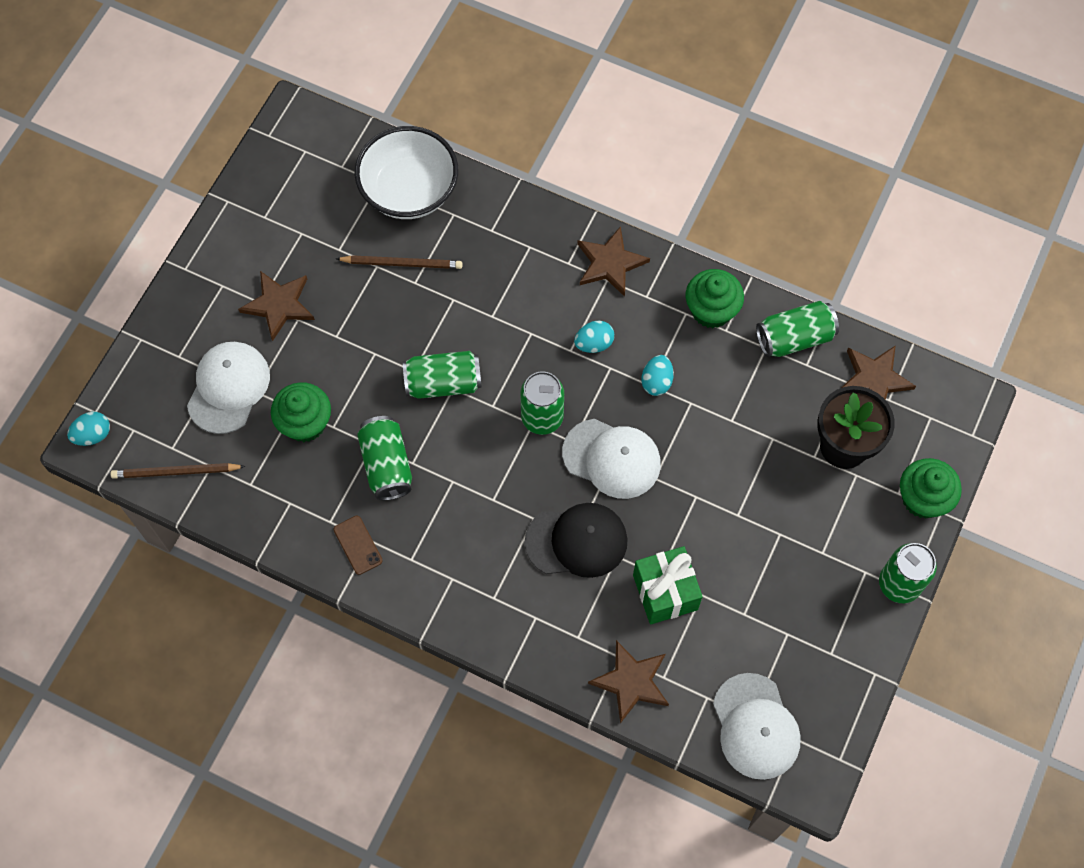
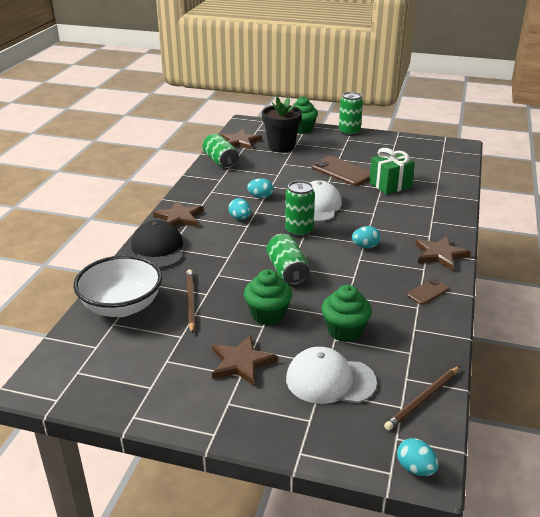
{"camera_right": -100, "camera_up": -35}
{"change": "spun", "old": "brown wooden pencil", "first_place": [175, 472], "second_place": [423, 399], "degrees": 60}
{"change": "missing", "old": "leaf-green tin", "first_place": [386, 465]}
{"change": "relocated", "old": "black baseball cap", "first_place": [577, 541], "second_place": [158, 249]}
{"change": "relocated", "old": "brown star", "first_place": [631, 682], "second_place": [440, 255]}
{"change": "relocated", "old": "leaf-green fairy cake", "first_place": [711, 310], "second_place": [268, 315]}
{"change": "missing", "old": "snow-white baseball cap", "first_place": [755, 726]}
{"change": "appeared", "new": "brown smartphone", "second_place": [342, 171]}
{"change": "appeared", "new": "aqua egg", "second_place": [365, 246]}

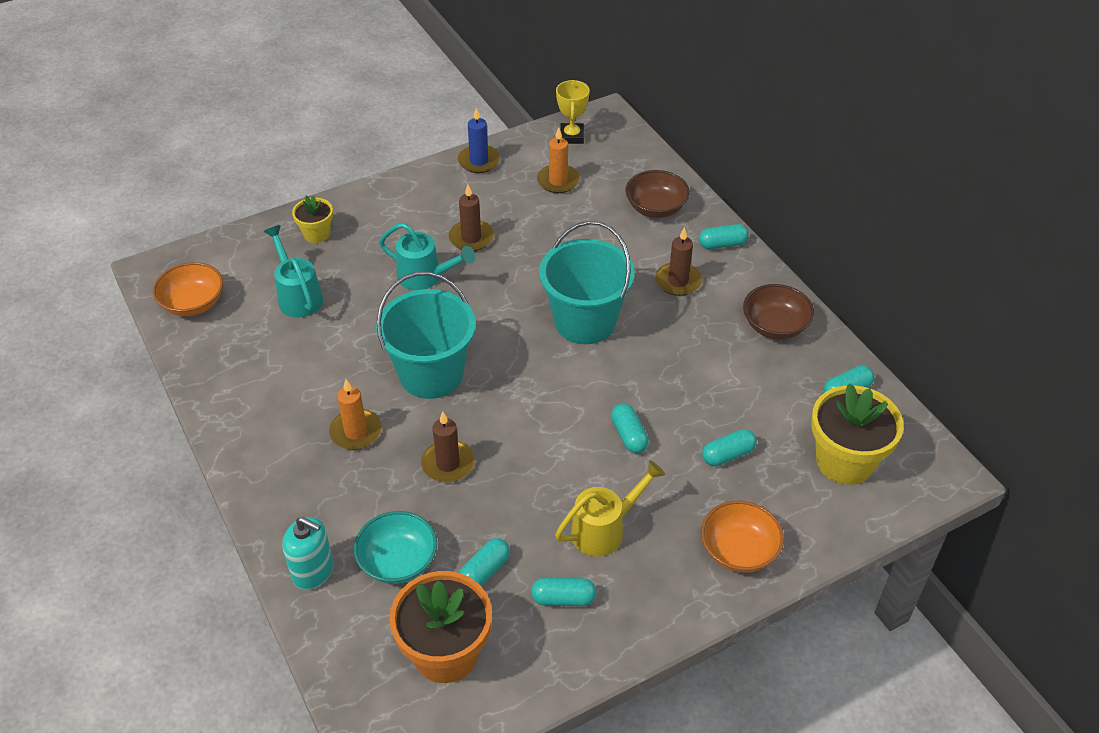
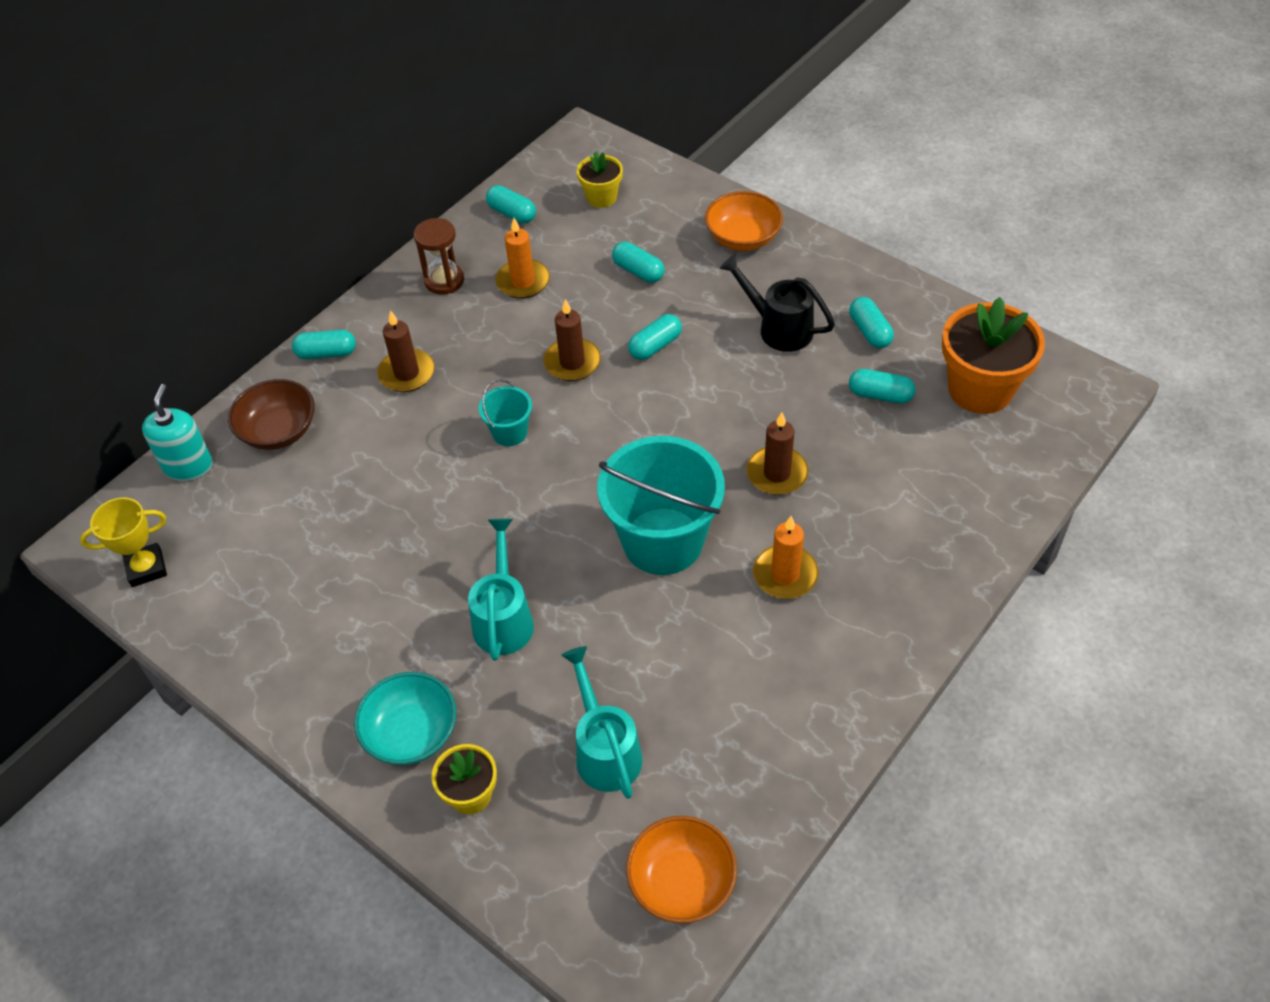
{"camera_right": -110, "camera_up": 5}
{"change": "spun", "old": "aqua watering pot", "first_place": [298, 296], "second_place": [605, 750], "degrees": 120}
{"change": "relocated", "old": "aqua pump bottle", "first_place": [313, 571], "second_place": [188, 466]}
{"change": "relocated", "old": "aqua serving bowl", "first_place": [398, 561], "second_place": [411, 733]}
{"change": "relocated", "old": "brown candle", "first_place": [471, 238], "second_place": [572, 362]}
{"change": "missing", "old": "royal blue candle", "first_place": [479, 161]}
{"change": "relocated", "old": "orange candle", "first_place": [558, 181], "second_place": [523, 281]}
{"change": "size", "old": "aqua bucket", "first_place": [585, 322], "second_place": [509, 432], "factor": 0.46}
{"change": "colour", "old": "golden watering pot", "new": "black watering pot", "first_place": [604, 530], "second_place": [778, 328]}
{"change": "spun", "old": "aqua capsule", "first_place": [722, 244], "second_place": [326, 353], "degrees": -60}
{"change": "exchanged", "old": "brown serving bowl", "new": "brown sandglass", "first_place": [775, 326], "second_place": [444, 281]}
{"change": "size", "old": "golden plant pot", "first_place": [845, 461], "second_place": [601, 197], "factor": 0.54}

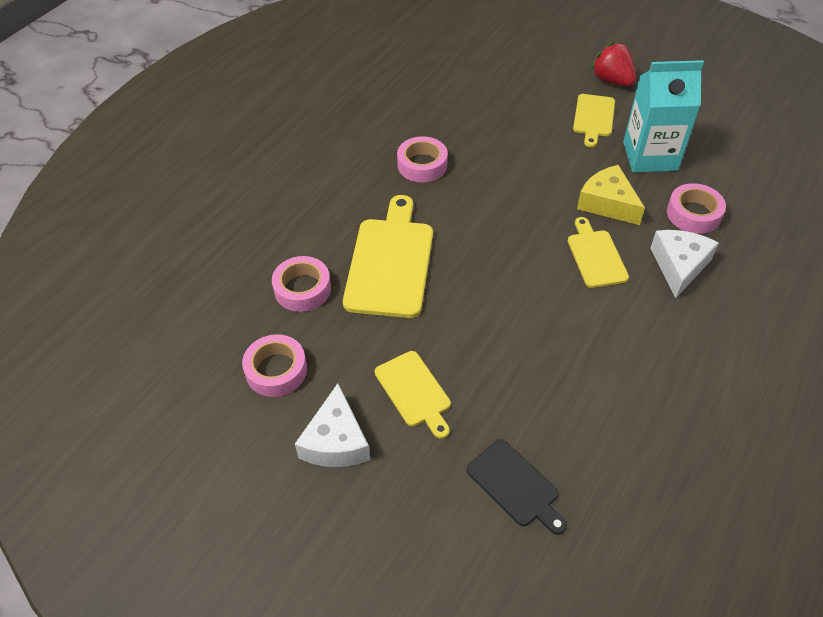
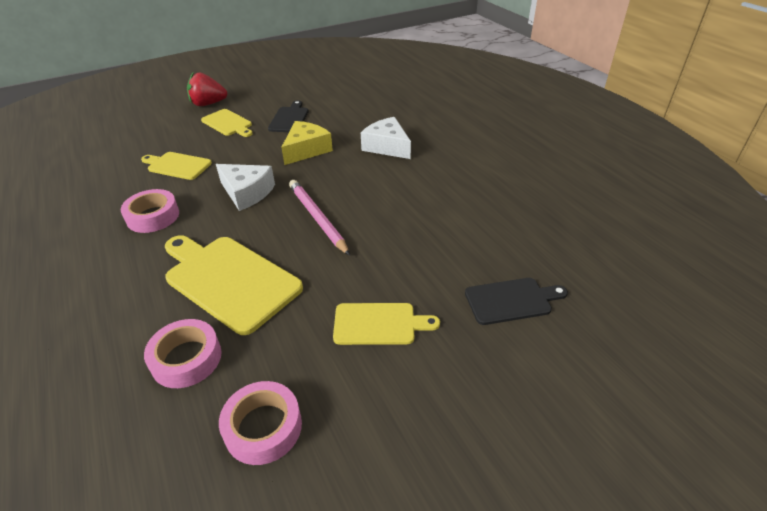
{"camera_right": -60, "camera_up": -10}
{"change": "relocated", "old": "snow-white piece of cheese", "first_place": [336, 441], "second_place": [247, 193]}
{"change": "relocated", "old": "golden cutting board", "first_place": [595, 256], "second_place": [177, 166]}
{"change": "spun", "old": "golden piece of cheese", "first_place": [607, 203], "second_place": [306, 150], "degrees": 135}
{"change": "exchanged", "old": "aqua milk carton", "new": "black cutting board", "first_place": [650, 156], "second_place": [289, 119]}
{"change": "missing", "old": "pink sticky tape", "first_place": [693, 214]}
{"change": "appeared", "new": "pink wooden pencil", "second_place": [317, 218]}

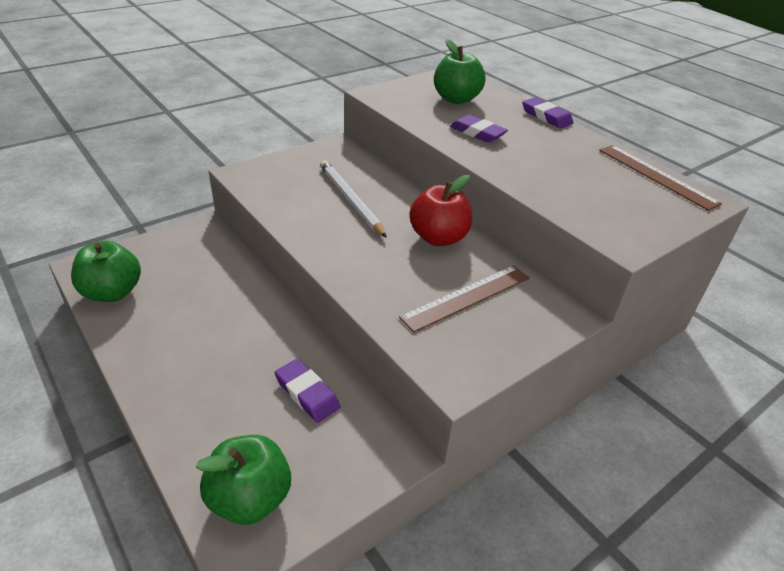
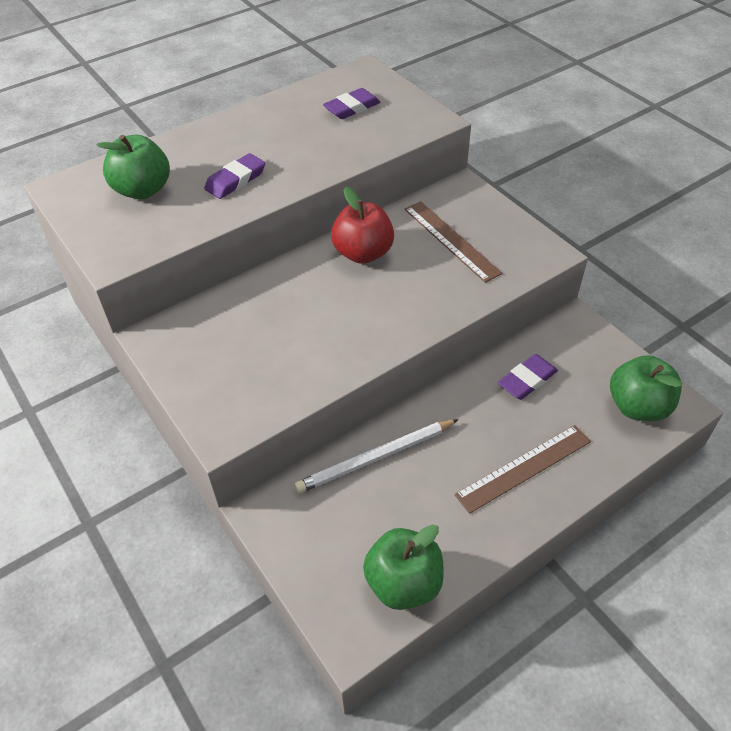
{"camera_right": -85, "camera_up": 10}
{"change": "relocated", "old": "snow-white wooden pencil", "first_place": [350, 199], "second_place": [375, 458]}
{"change": "relocated", "old": "purple eraser", "first_place": [546, 116], "second_place": [352, 108]}
{"change": "relocated", "old": "brown measuring stick", "first_place": [656, 176], "second_place": [524, 468]}

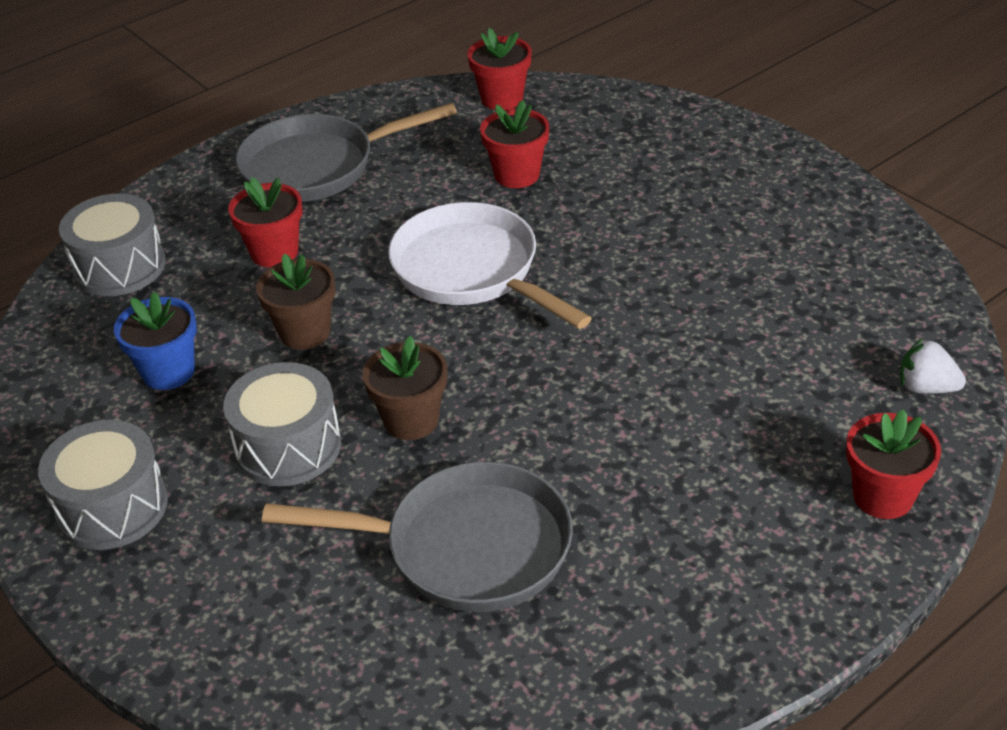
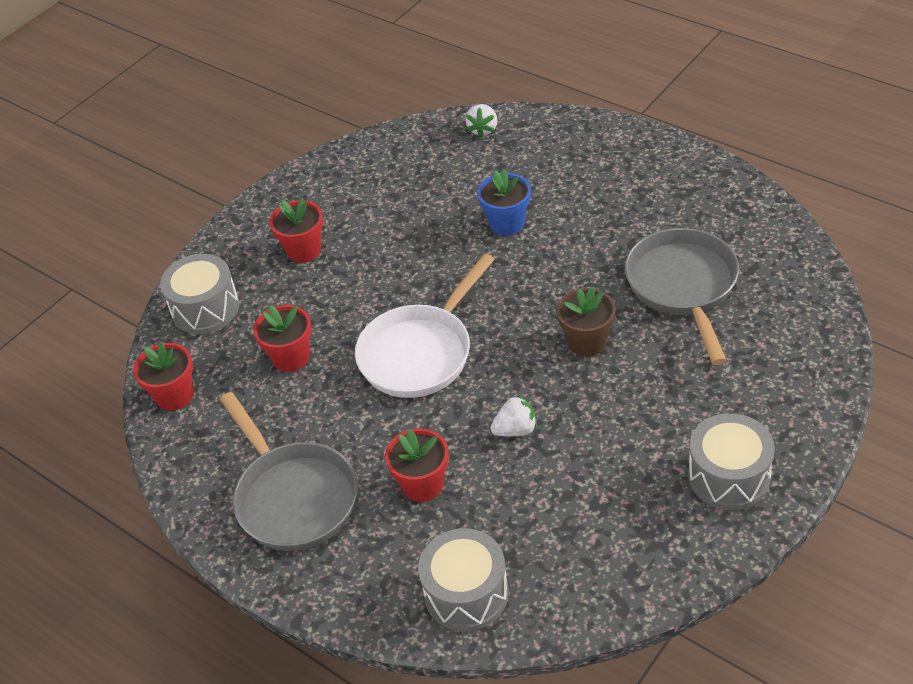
{"camera_right": -100, "camera_up": 5}
{"change": "relocated", "old": "royal blue plant pot", "first_place": [168, 372], "second_place": [507, 223]}
{"change": "relocated", "old": "grey toy drum", "first_place": [288, 447], "second_place": [205, 308]}
{"change": "exchanged", "old": "brown plant pot", "new": "snow-white toy strawberry", "first_place": [305, 332], "second_place": [516, 430]}
{"change": "relocated", "old": "crimson plant pot", "first_place": [883, 496], "second_place": [304, 250]}

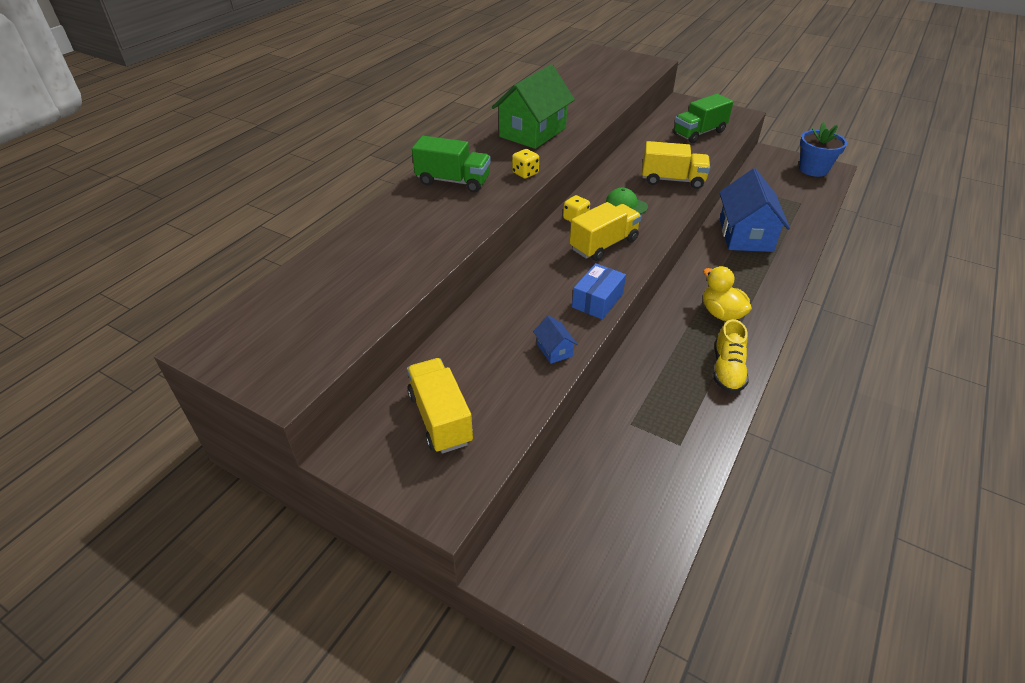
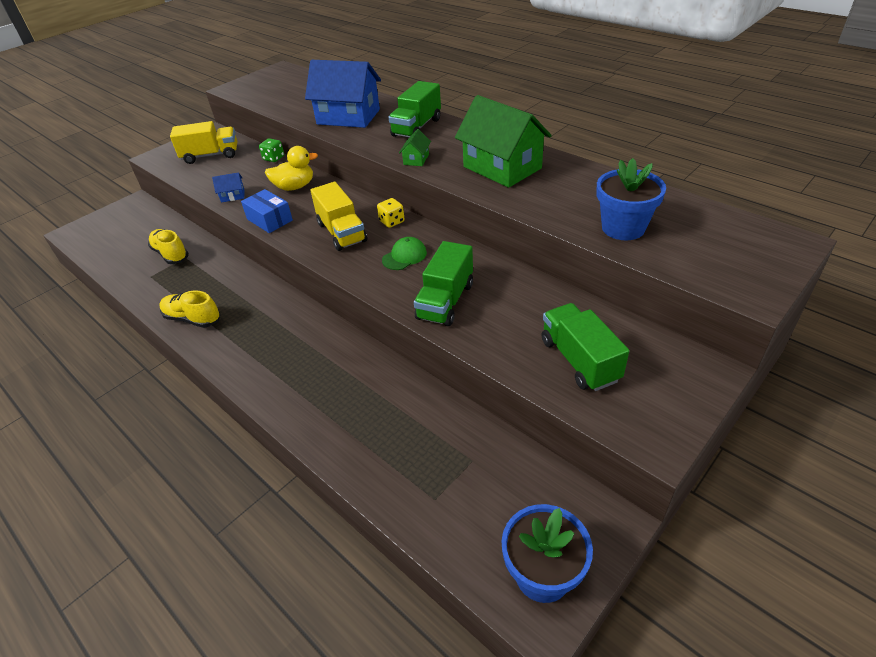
{"camera_right": 105, "camera_up": 0}
{"change": "exchanged", "old": "golden dice", "new": "leaf-green house", "first_place": [525, 173], "second_place": [416, 159]}
{"change": "colour", "old": "golden toy truck", "new": "leaf-green toy truck", "first_place": [672, 180], "second_place": [445, 301]}
{"change": "relocated", "old": "golden toy duck", "first_place": [721, 313], "second_place": [294, 187]}
{"change": "relocated", "old": "royal blue house", "first_place": [745, 235], "second_place": [348, 117]}
{"change": "appeared", "new": "golden sneaker", "second_place": [171, 254]}
{"change": "appeared", "new": "leaf-green dice", "second_place": [274, 158]}
{"change": "appeared", "new": "royal blue plant pot", "second_place": [623, 228]}

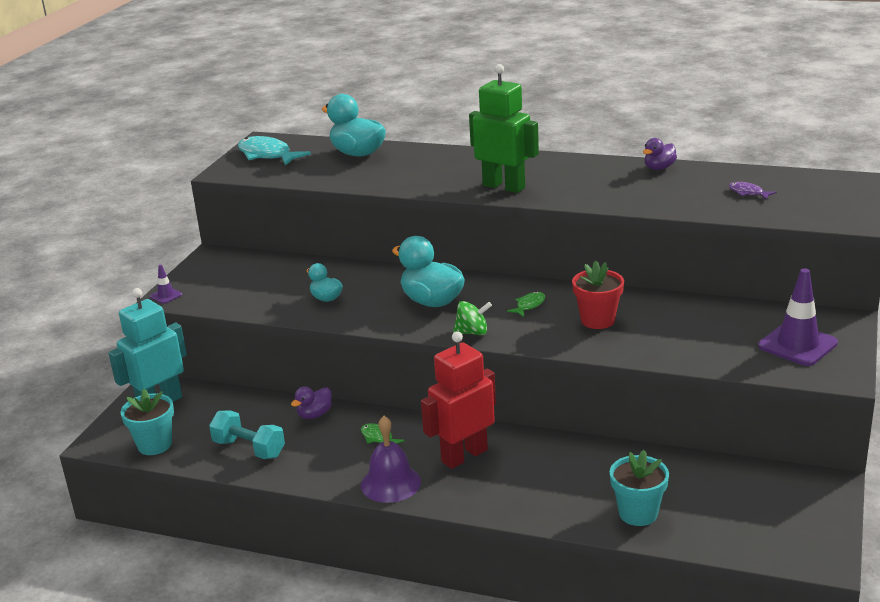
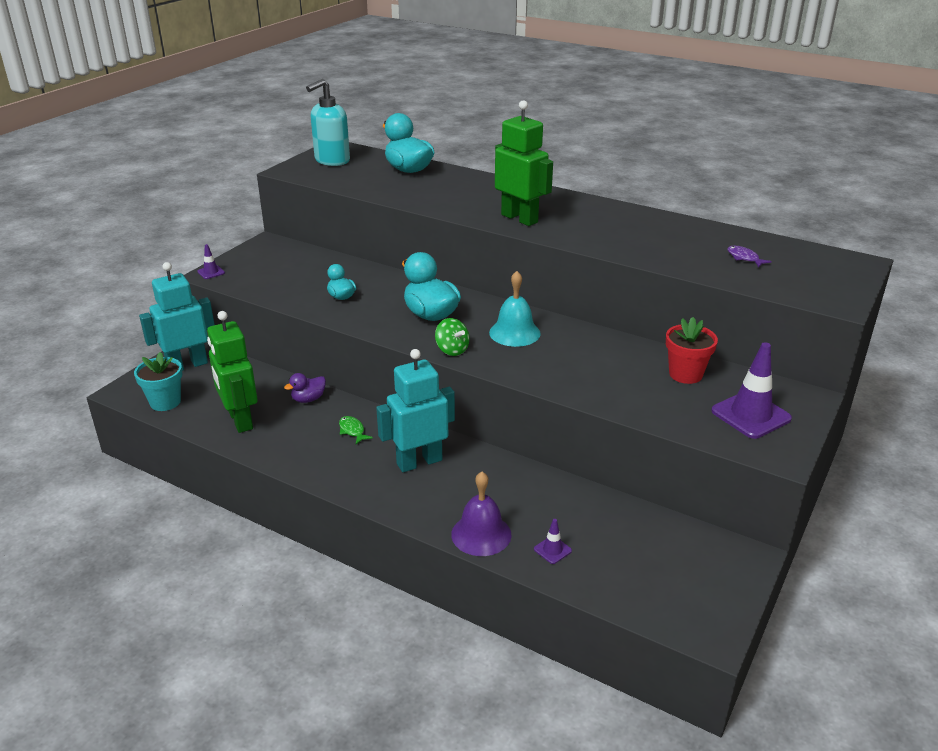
{"camera_right": 10, "camera_up": 5}
{"change": "exchanged", "old": "aqua hand weight", "new": "leaf-green toy robot", "first_place": [249, 449], "second_place": [240, 420]}
{"change": "exchanged", "old": "aqua fish figure", "new": "aqua pump bottle", "first_place": [267, 155], "second_place": [332, 161]}
{"change": "relocated", "old": "purple hand bell", "first_place": [390, 483], "second_place": [481, 534]}
{"change": "colour", "old": "crimson toy robot", "new": "aqua toy robot", "first_place": [464, 455], "second_place": [419, 462]}
{"change": "spun", "old": "leaf-green spinning top", "first_place": [472, 332], "second_place": [452, 350], "degrees": 45}
{"change": "exchanged", "old": "leaf-green fish figure", "new": "aqua hand bell", "first_place": [529, 305], "second_place": [514, 333]}
{"change": "relocated", "old": "crimson plant pot", "first_place": [597, 320], "second_place": [685, 374]}
{"change": "exchanged", "old": "aqua plant pot", "new": "purple road cone", "first_place": [638, 513], "second_place": [552, 550]}
{"change": "missing", "old": "purple toy duck", "first_place": [659, 168]}

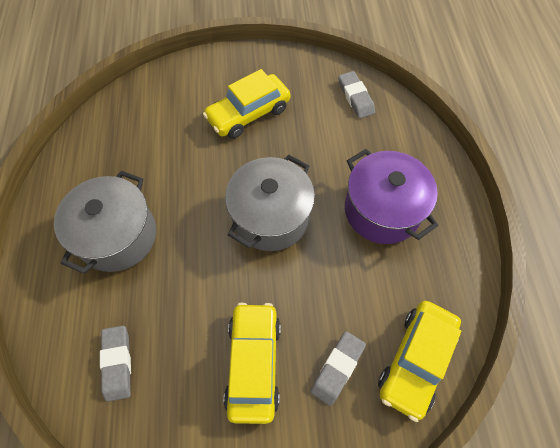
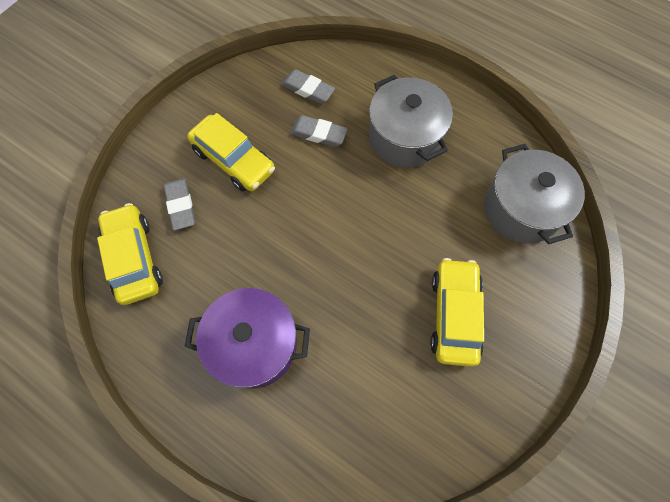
{"camera_right": 130, "camera_up": 5}
{"change": "relocated", "old": "grey pot", "first_place": [270, 217], "second_place": [521, 209]}
{"change": "relocated", "old": "grey eraser", "first_place": [355, 97], "second_place": [318, 133]}

